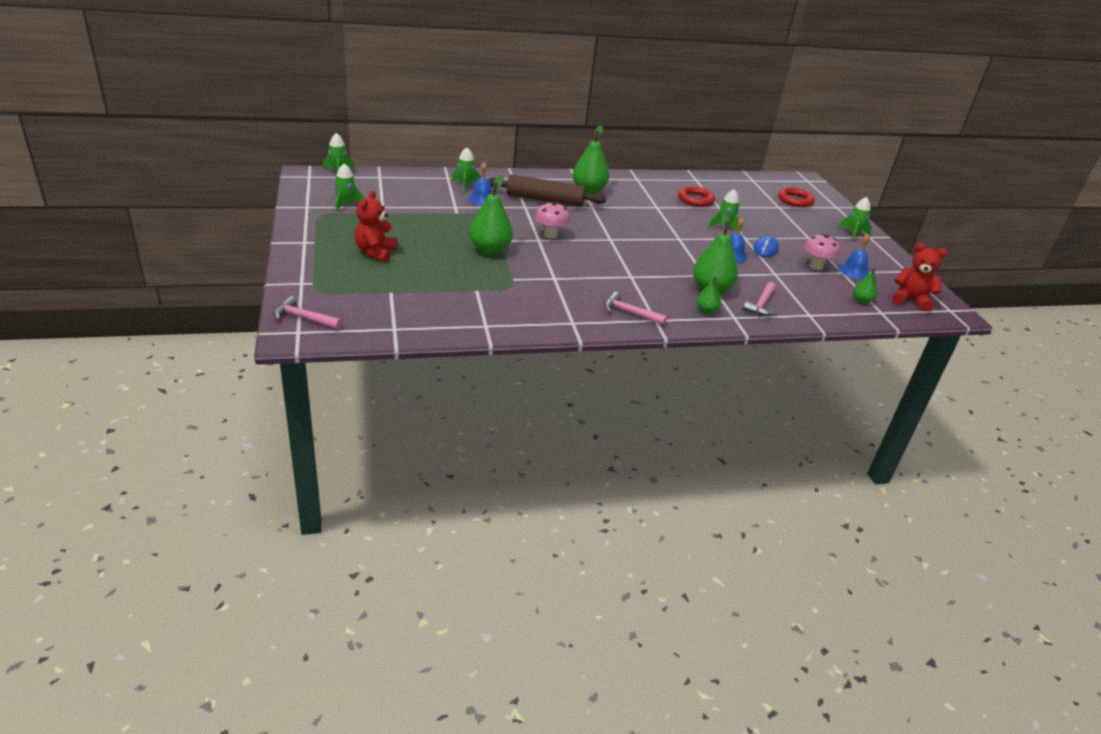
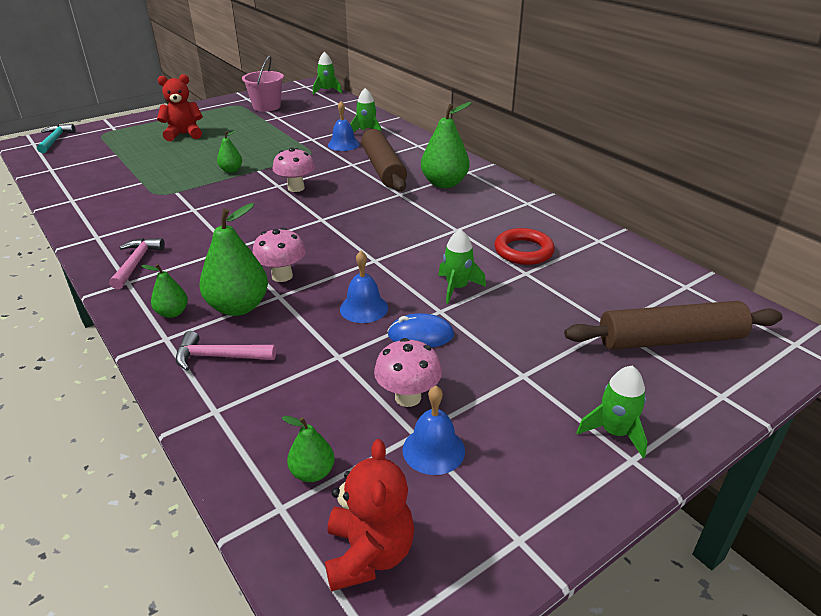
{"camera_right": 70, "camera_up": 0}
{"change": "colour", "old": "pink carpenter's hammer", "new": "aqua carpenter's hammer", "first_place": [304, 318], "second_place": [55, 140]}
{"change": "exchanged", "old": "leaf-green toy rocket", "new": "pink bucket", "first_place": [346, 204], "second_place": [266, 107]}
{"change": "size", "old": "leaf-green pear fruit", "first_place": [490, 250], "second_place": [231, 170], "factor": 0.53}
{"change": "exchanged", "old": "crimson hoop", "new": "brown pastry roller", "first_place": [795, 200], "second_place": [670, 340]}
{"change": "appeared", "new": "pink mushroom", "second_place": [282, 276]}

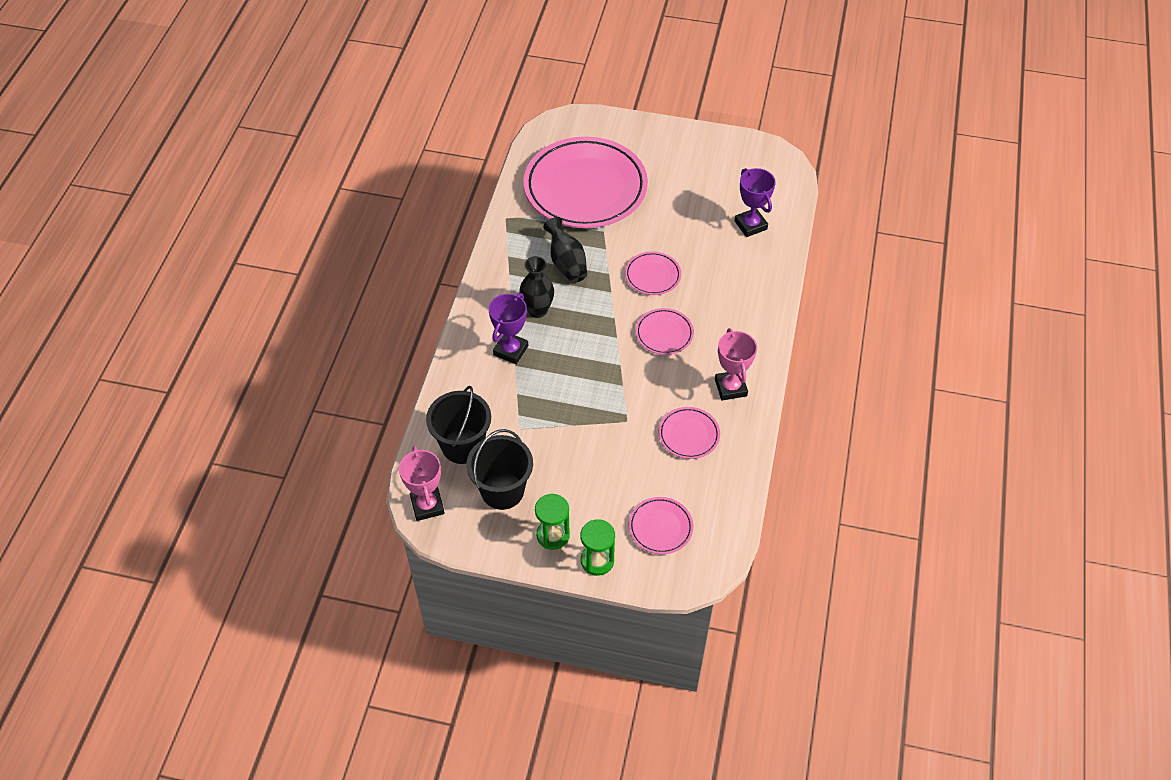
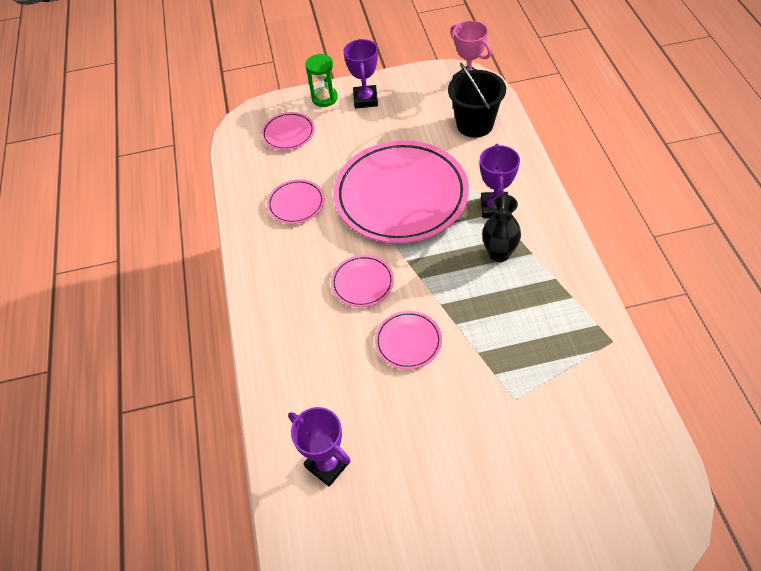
{"camera_right": 160, "camera_up": 0}
{"change": "missing", "old": "black bucket", "first_place": [502, 491]}
{"change": "relocated", "old": "pink dinner plate", "first_place": [585, 188], "second_place": [401, 196]}
{"change": "exchanged", "old": "leaf-green sandglass", "new": "purple prize cup", "first_place": [553, 535], "second_place": [365, 99]}
{"change": "missing", "old": "black tall vase", "first_place": [566, 263]}
{"change": "missing", "old": "pink prize cup", "first_place": [730, 387]}

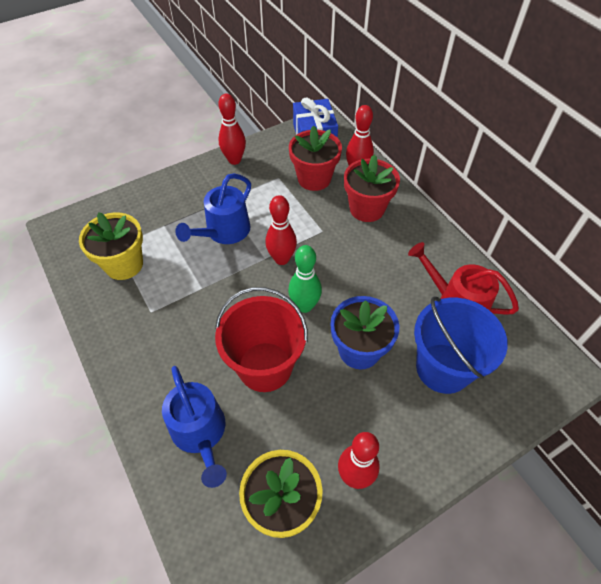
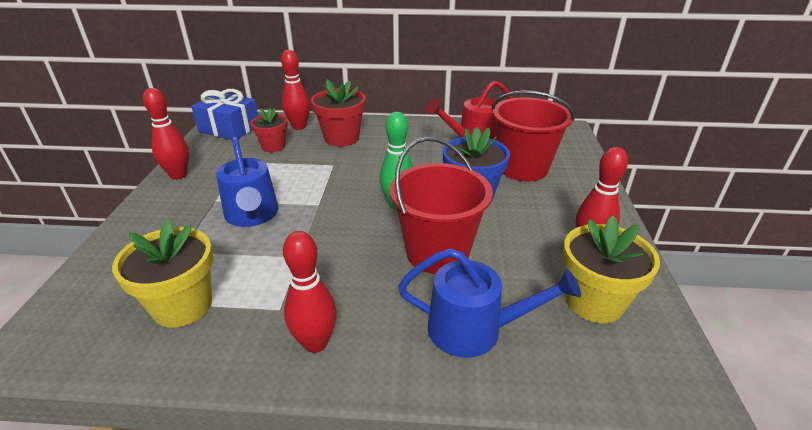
{"camera_right": -55, "camera_up": -20}
{"change": "relocated", "old": "crimson bowling pin", "first_place": [281, 259], "second_place": [315, 343]}
{"change": "size", "old": "crimson plant pot", "first_place": [314, 179], "second_place": [273, 146], "factor": 0.65}
{"change": "colour", "old": "royal blue bucket", "new": "crimson bucket", "first_place": [443, 368], "second_place": [523, 168]}

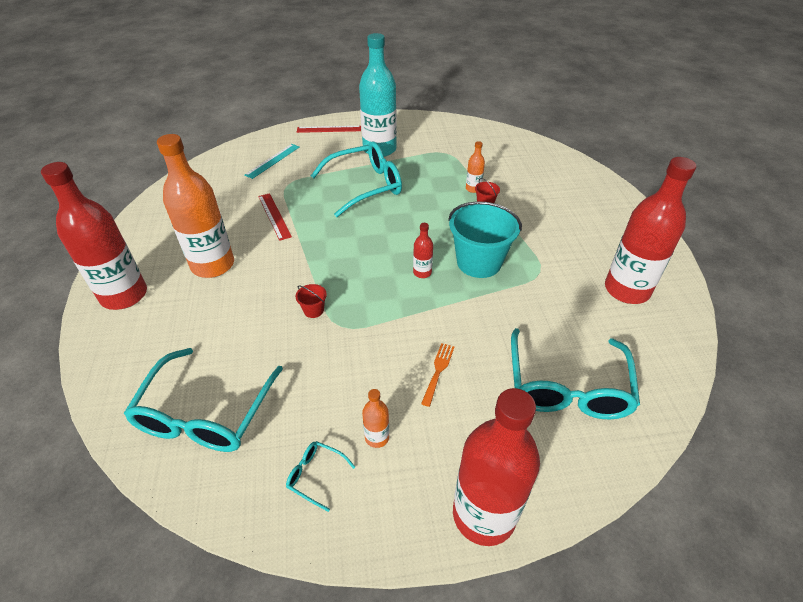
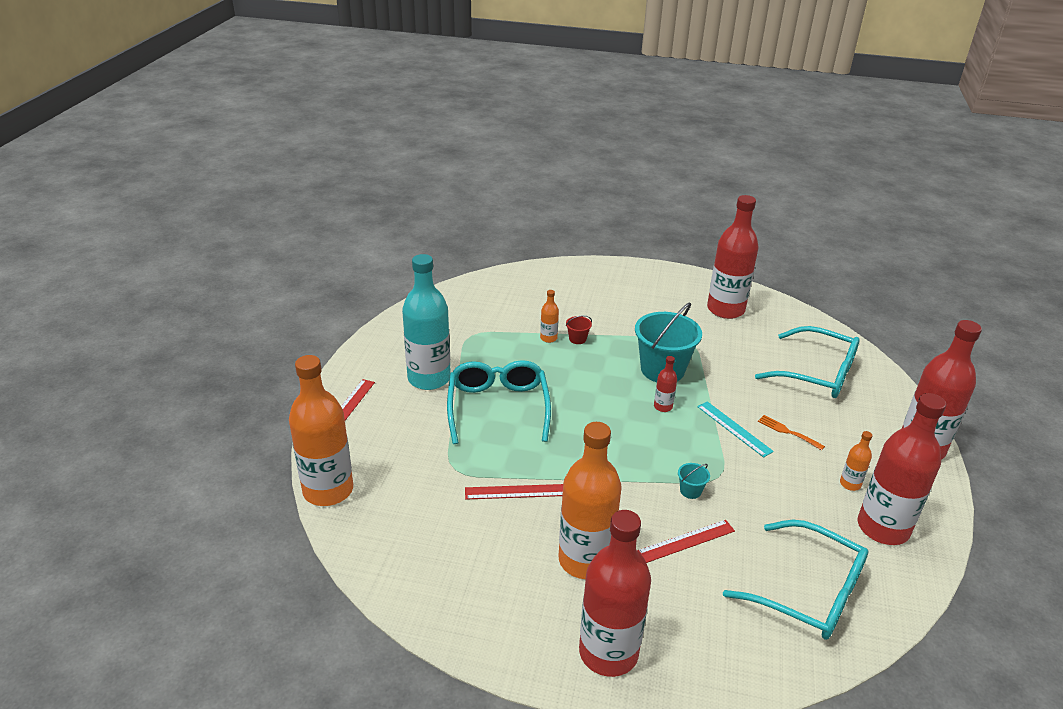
{"camera_right": -70, "camera_up": -10}
{"change": "relocated", "old": "aqua measuring stick", "first_place": [273, 161], "second_place": [734, 428]}
{"change": "exchanged", "old": "aqua glasses", "new": "crimson drink bottle", "first_place": [315, 475], "second_place": [883, 528]}
{"change": "colour", "old": "crimson bucket", "new": "aqua bucket", "first_place": [313, 310], "second_place": [690, 491]}
{"change": "appeared", "new": "orange drink bottle", "second_place": [328, 490]}
{"change": "appeared", "new": "crimson measuring stick", "second_place": [686, 541]}

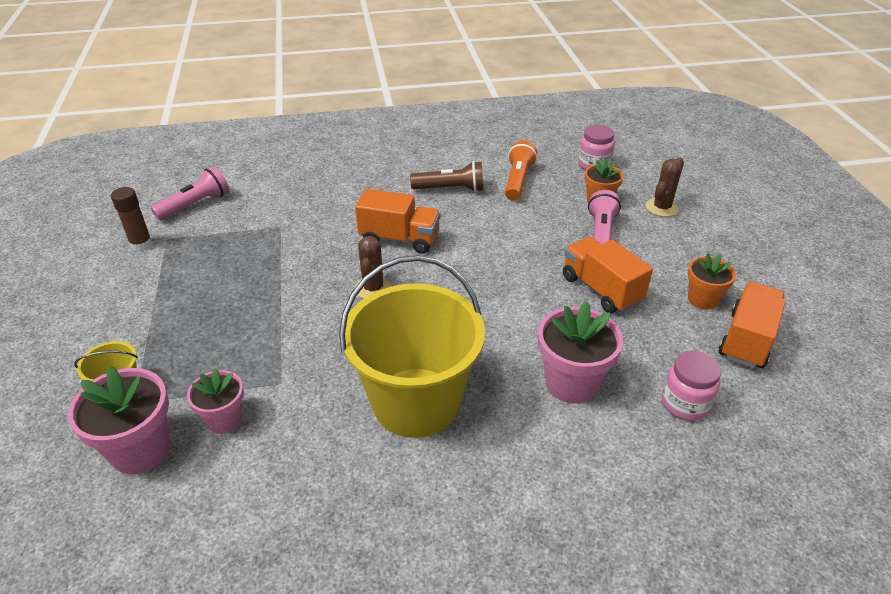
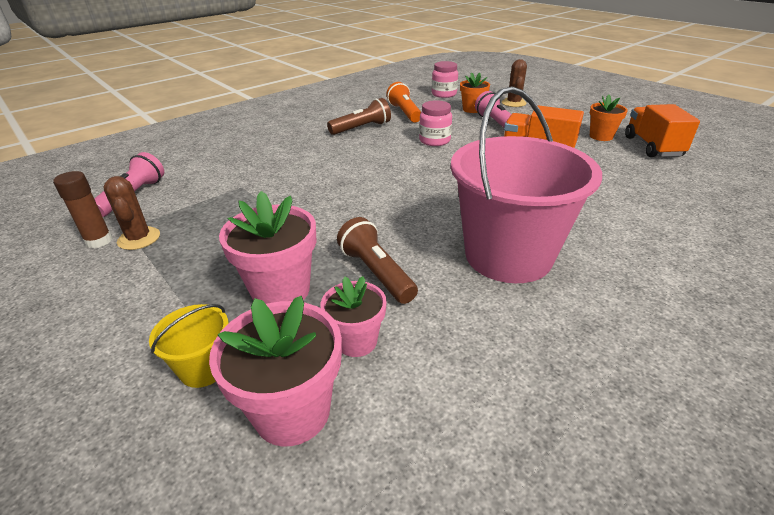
{"camera_right": -30, "camera_up": -5}
{"change": "colour", "old": "golden bucket", "new": "pink bucket", "first_place": [416, 402], "second_place": [508, 255]}
{"change": "missing", "old": "orange toy truck", "first_place": [400, 239]}
{"change": "relocated", "old": "brown saguaro cactus", "first_place": [373, 288], "second_place": [139, 238]}
{"change": "relocated", "old": "pink plant pot", "first_place": [571, 383], "second_place": [281, 290]}
{"change": "relocated", "old": "pink jar", "first_place": [684, 403], "second_place": [434, 141]}
{"change": "appeared", "new": "brown pocket torch", "second_place": [376, 273]}

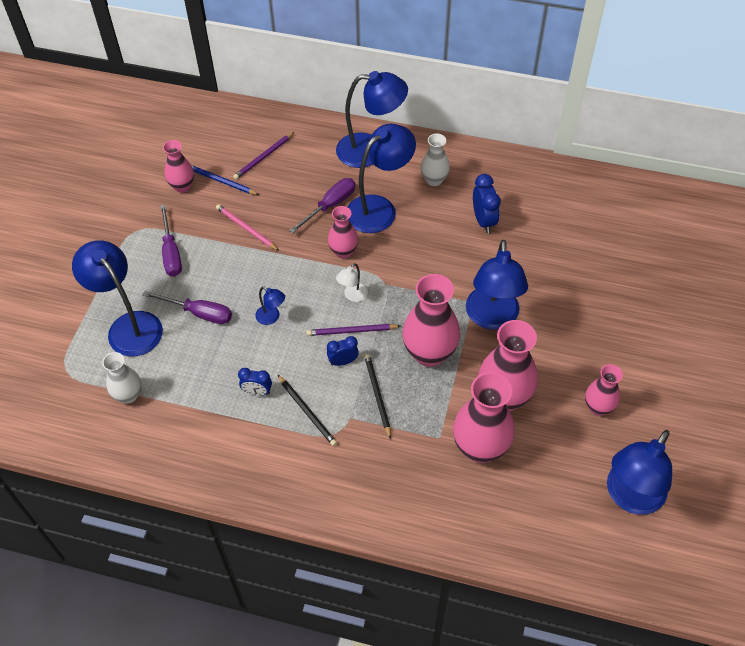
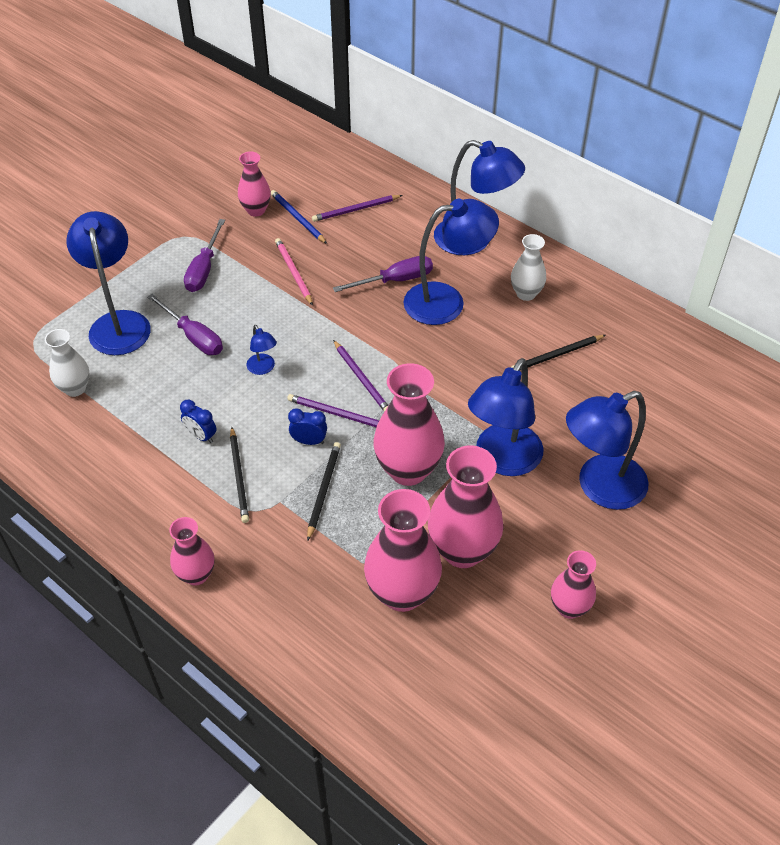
{"camera_right": 25, "camera_up": -5}
{"change": "relocated", "old": "pink tall vase", "first_place": [343, 252], "second_place": [196, 575]}
{"change": "exchanged", "old": "snow-white reading lamp", "new": "purple wooden pencil", "first_place": [352, 296], "second_place": [361, 379]}
{"change": "exchanged", "old": "royal blue clock", "new": "black wooden pencil", "first_place": [483, 221], "second_place": [556, 355]}
{"change": "relocated", "old": "royal blue reading lamp", "first_place": [629, 497], "second_place": [600, 487]}

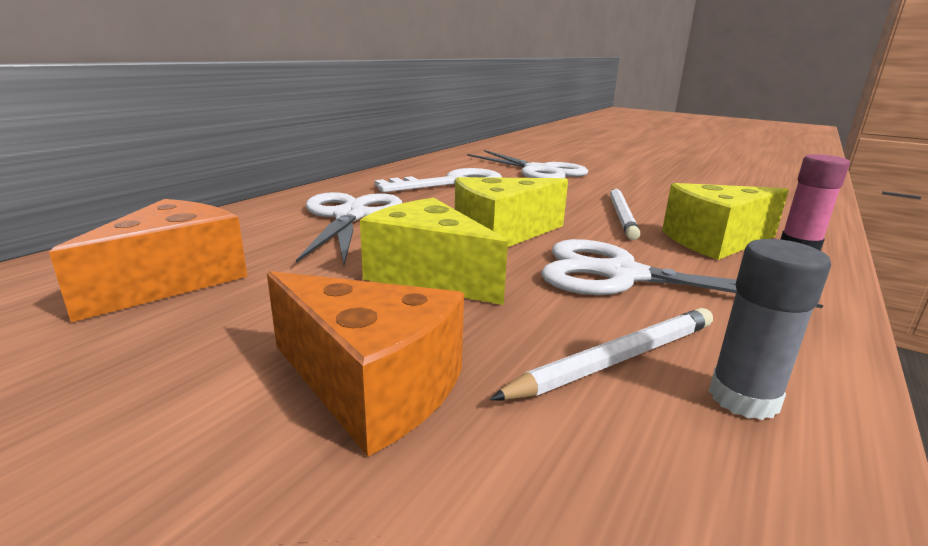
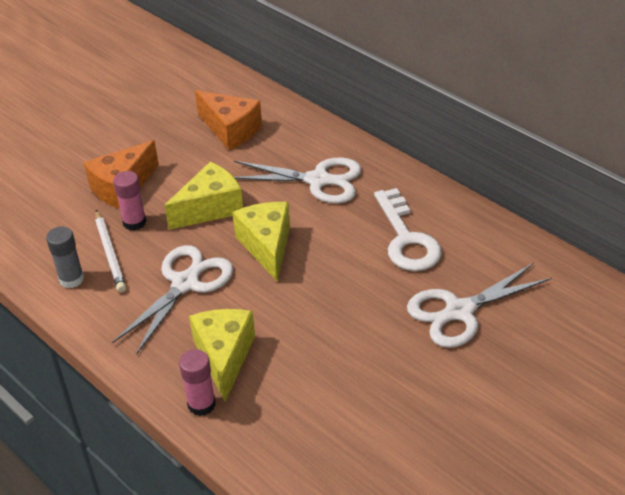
{"camera_right": 105, "camera_up": 20}
{"change": "missing", "old": "snow-white wooden pencil", "first_place": [621, 215]}
{"change": "appeared", "new": "pink glue", "second_place": [134, 222]}

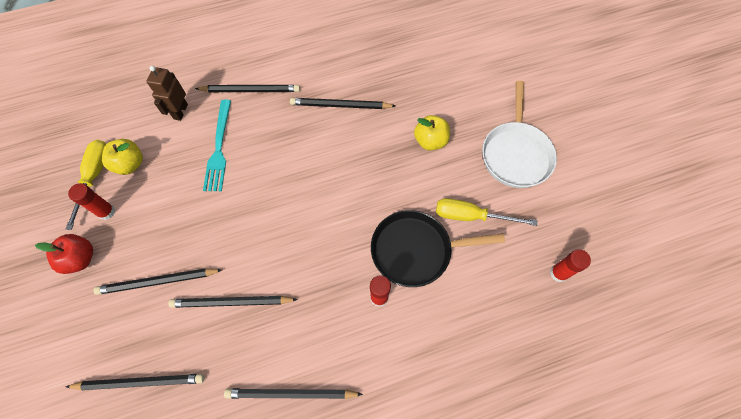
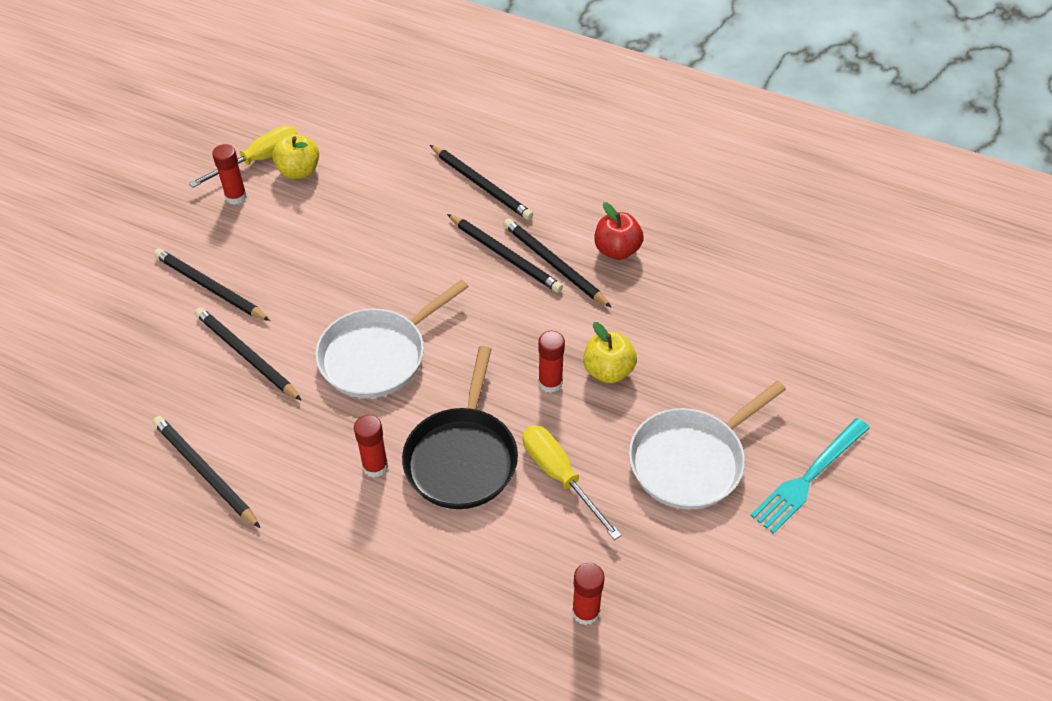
{"camera_right": 45, "camera_up": -15}
{"change": "relocated", "old": "crimson apple", "first_place": [80, 259], "second_place": [617, 250]}
{"change": "relocated", "old": "black wooden pencil", "first_place": [140, 382], "second_place": [505, 255]}
{"change": "missing", "old": "brown toy robot", "first_place": [180, 111]}
{"change": "relocated", "old": "aqua fork", "first_place": [219, 148], "second_place": [809, 477]}
{"change": "spun", "old": "black skillet", "first_place": [416, 250], "second_place": [462, 457], "degrees": -120}
{"change": "appeared", "new": "snow-white skillet", "second_place": [378, 355]}
{"change": "appeared", "new": "crimson glue", "second_place": [550, 383]}

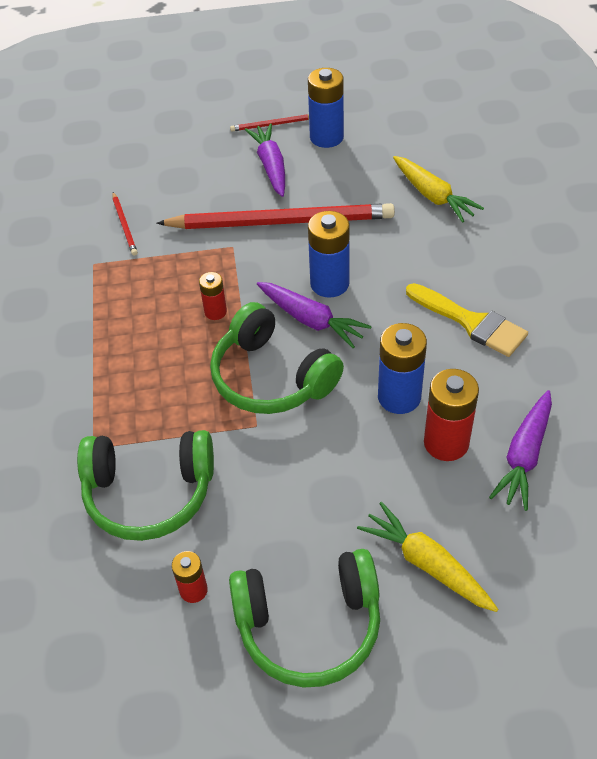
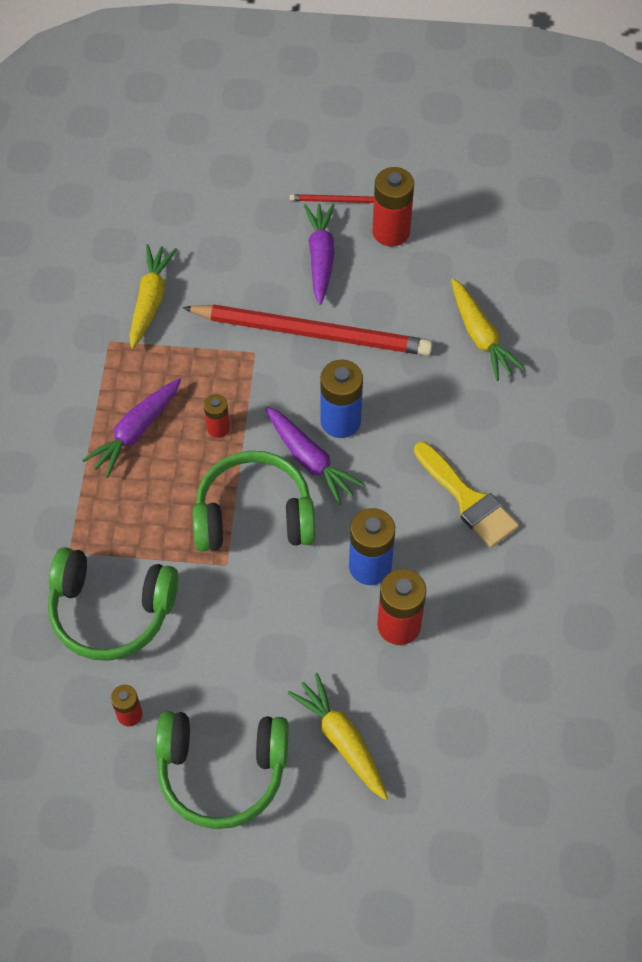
{"camera_right": 10, "camera_up": 10}
{"change": "exchanged", "old": "crimson wooden pencil", "new": "golden toy carrot", "first_place": [124, 225], "second_place": [150, 300]}
{"change": "spun", "old": "leaf-green over-ear headphones", "first_place": [271, 377], "second_place": [254, 515], "degrees": 120}
{"change": "colour", "old": "royal blue power cell", "new": "crimson power cell", "first_place": [326, 137], "second_place": [391, 232]}
{"change": "relocated", "old": "purple toy carrot", "first_place": [524, 456], "second_place": [136, 432]}

